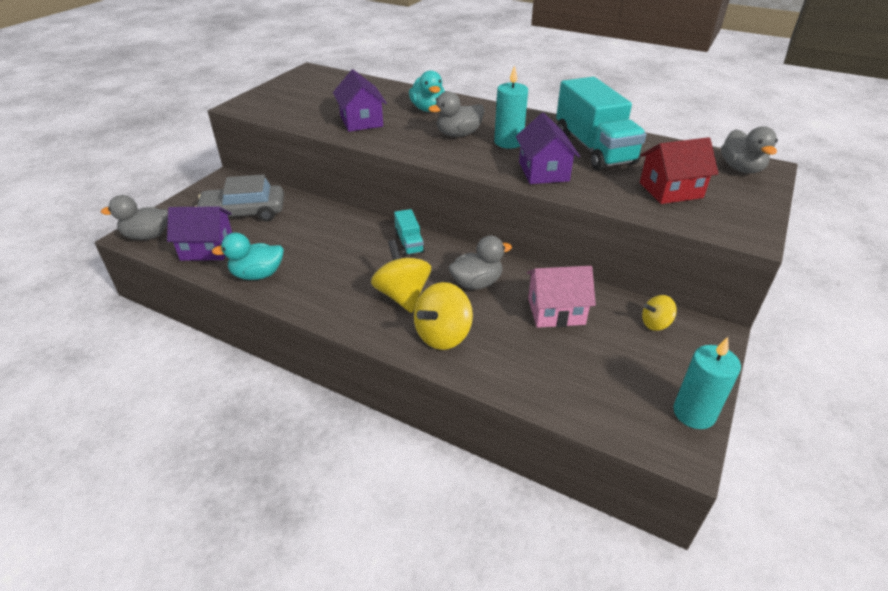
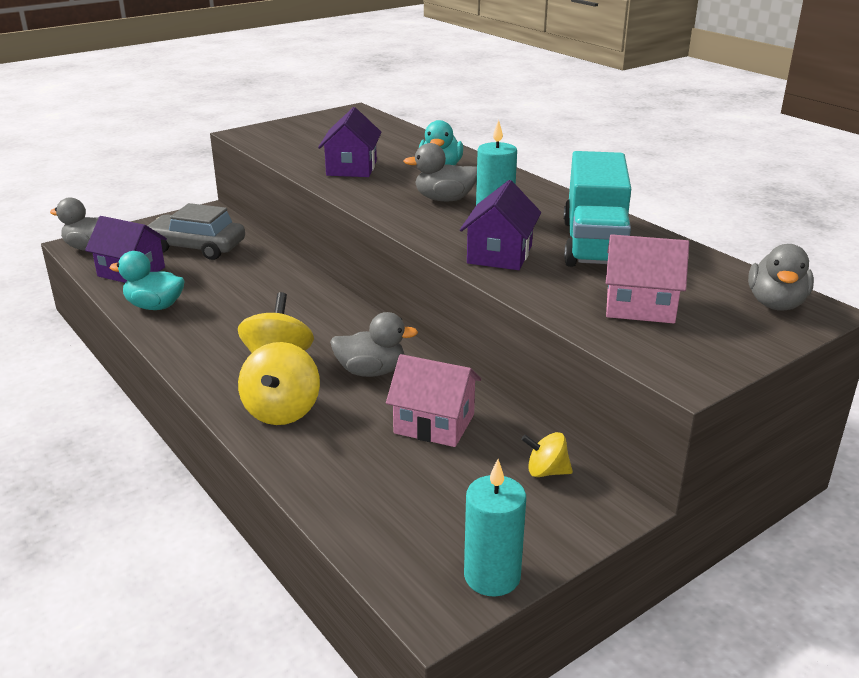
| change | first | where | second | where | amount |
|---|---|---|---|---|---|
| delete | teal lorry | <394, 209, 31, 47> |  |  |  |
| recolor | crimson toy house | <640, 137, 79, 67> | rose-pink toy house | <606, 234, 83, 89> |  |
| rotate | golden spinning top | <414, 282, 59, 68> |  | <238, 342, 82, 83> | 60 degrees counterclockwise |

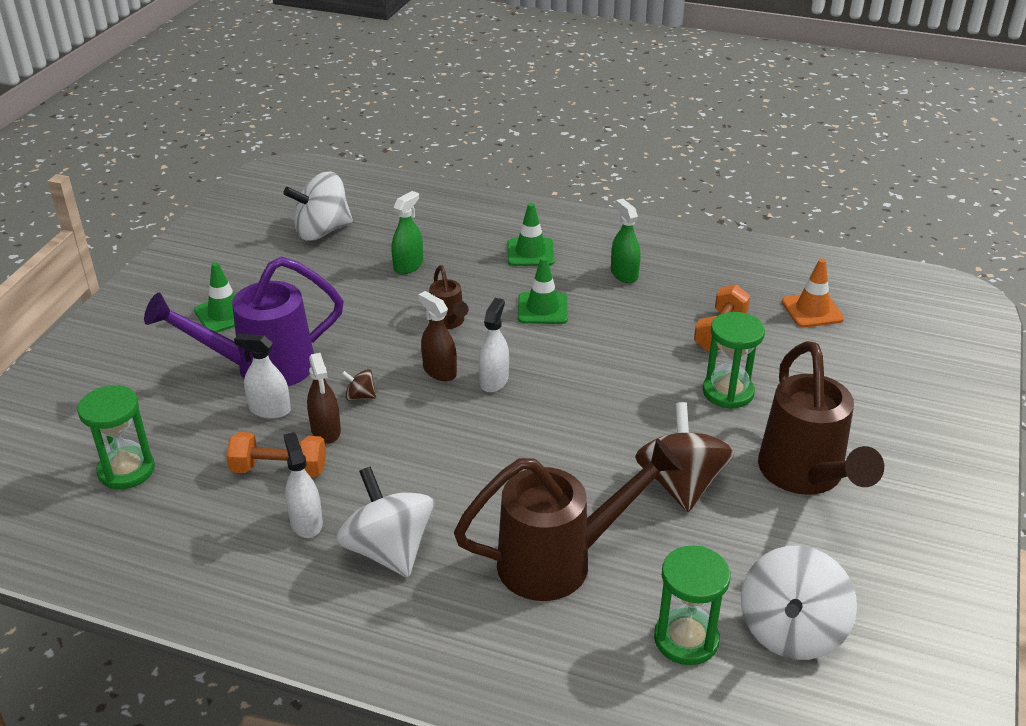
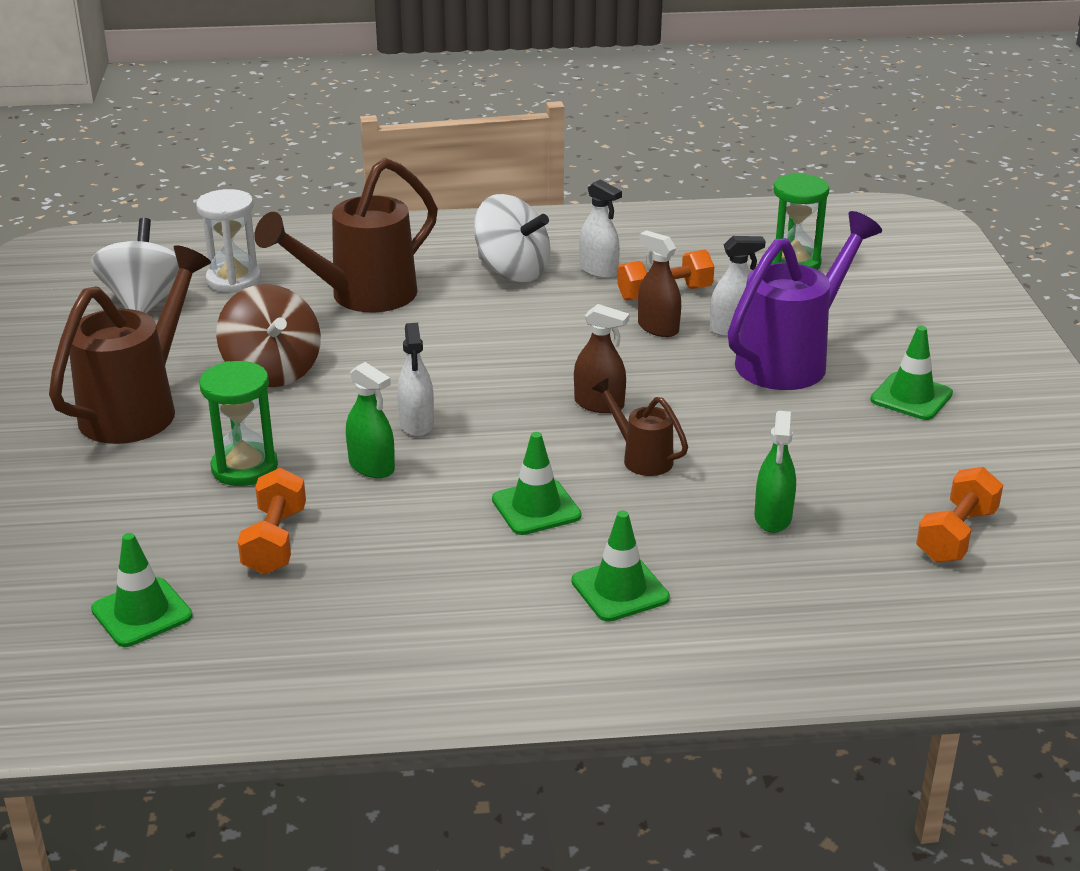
| change | first | where | second | where | amount |
|---|---|---|---|---|---|
| delete | dark brown spinning top | <342, 369, 34, 32> |  |  |  |
| move | white sprayer | <479, 298, 30, 94> |  | <397, 323, 37, 114> |  |
| move | leaf-green sprayer | <611, 199, 30, 84> |  | <346, 362, 49, 116> |  |
| replace | white spinning top | <283, 171, 70, 70> | orange dumbbell | <916, 467, 87, 96> |  |
| recolor | leaf-green sandglass | <654, 545, 77, 120> | white sandglass | <196, 189, 65, 104> |  |
| recolor | orange traffic cone | <782, 258, 62, 69> | leaf-green traffic cone | <91, 533, 102, 114> |  |
| rotate | dark brown watering pot | <758, 341, 126, 154> |  | <49, 245, 162, 199> | 60 degrees clockwise |

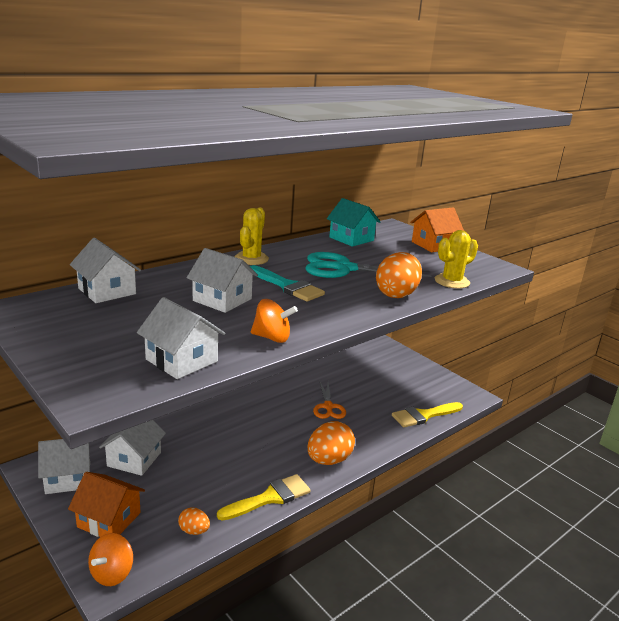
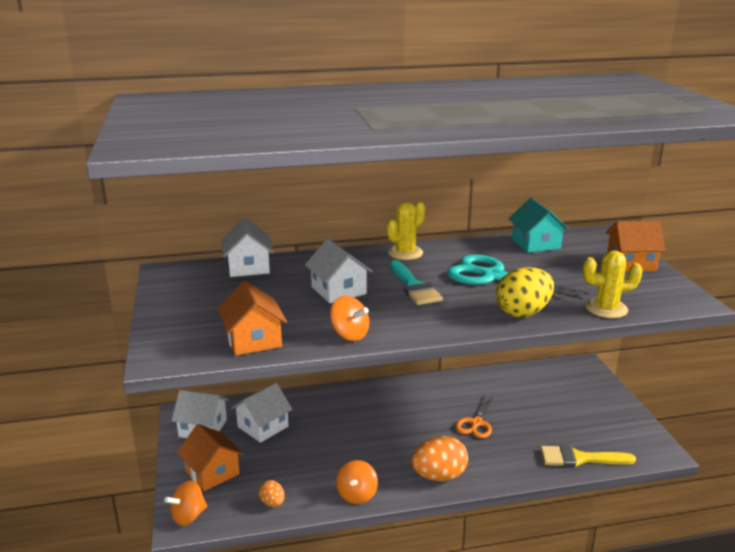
| change | first | where | second | where | amount |
|---|---|---|---|---|---|
| replace | golden brush | <217, 474, 94, 47> | orange spinning top | <336, 460, 42, 44> |  |
| recolor | white toy house | <137, 297, 88, 82> | orange toy house | <217, 281, 70, 75> |  |
| recolor | orange egg shape | <376, 252, 46, 46> | golden egg shape | <496, 267, 58, 50> |  |

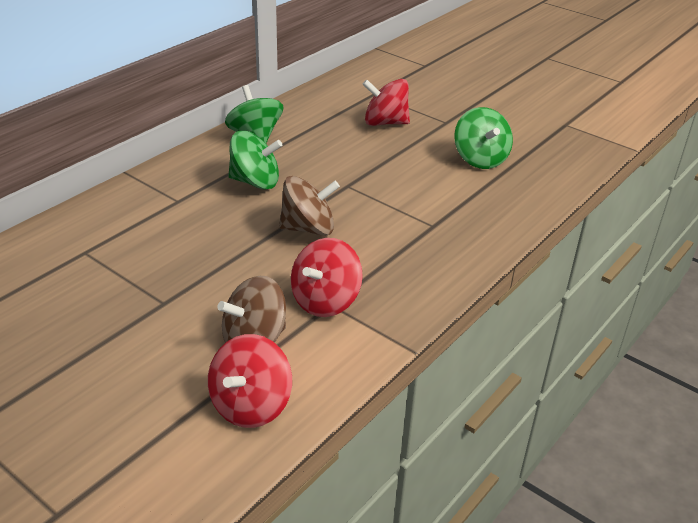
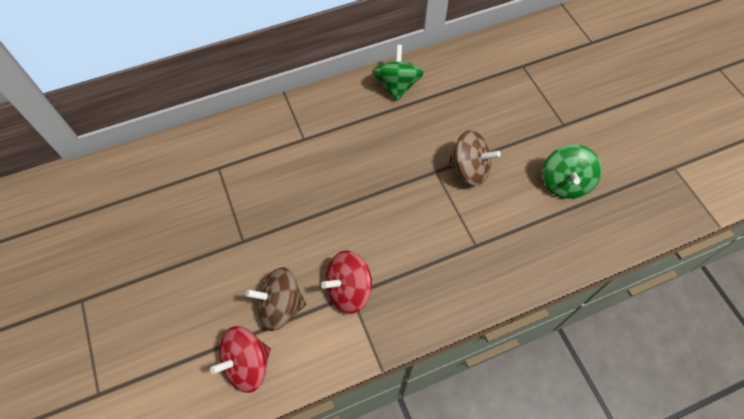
| change | first | where | second | where | amount |
|---|---|---|---|---|---|
| delete | leaf-green spinning top | <228, 131, 54, 59> |  |  |  |
| delete | crimson spinning top | <363, 79, 47, 47> |  |  |  |
| move | dark brown spinning top | <279, 176, 61, 60> |  | <448, 130, 53, 56> |  |

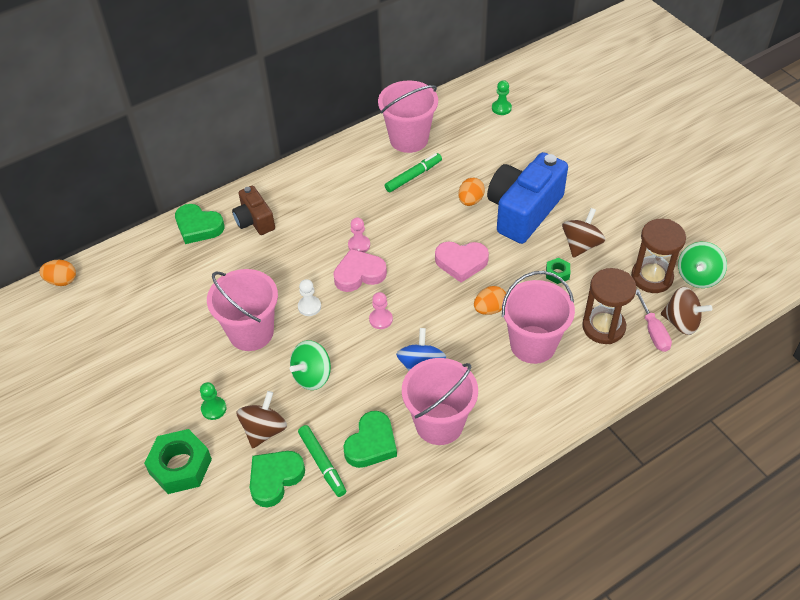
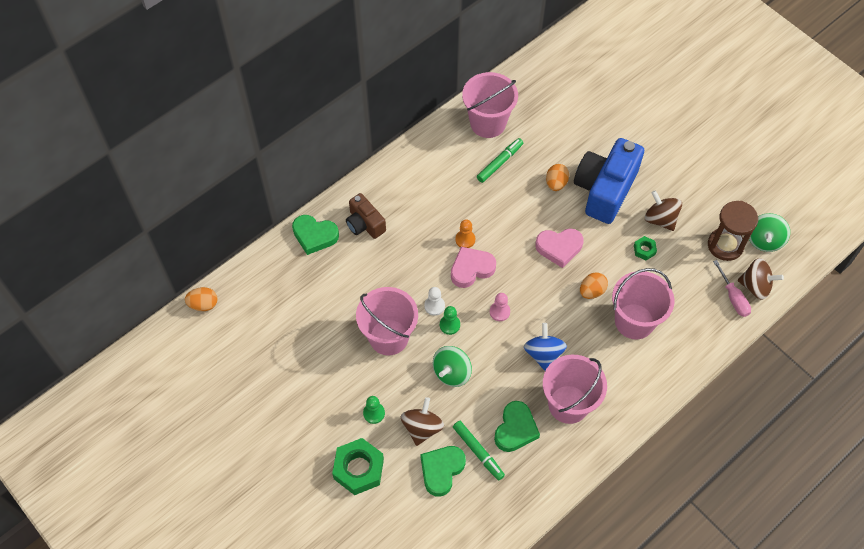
| change | first | where | second | where | amount |
|---|---|---|---|---|---|
| delete | dark brown sandglass | <582, 268, 54, 76> |  |  |  |
| move | leaf-green pawn | <492, 80, 20, 35> |  | <440, 306, 20, 29> |  |
| recolor | rose-pink pawn | <348, 217, 22, 36> | orange pawn | <455, 220, 20, 28> |  |
| rotate | dark brown spinning top | <562, 208, 43, 50> |  | <645, 190, 37, 41> | 60 degrees counterclockwise |

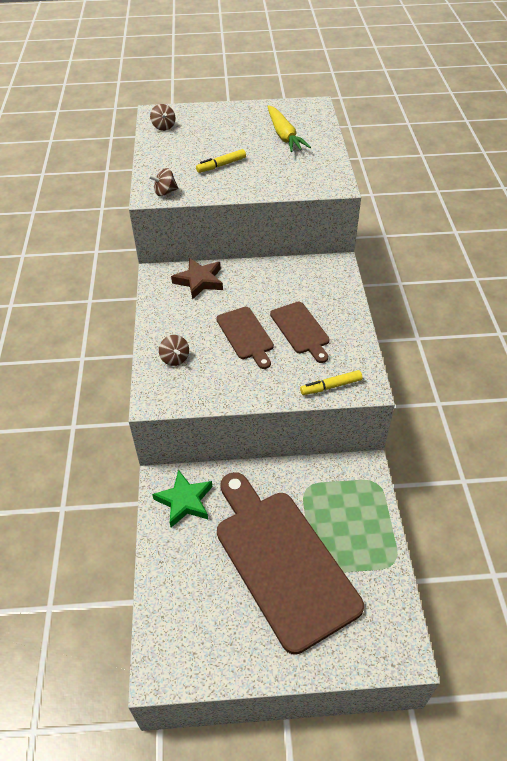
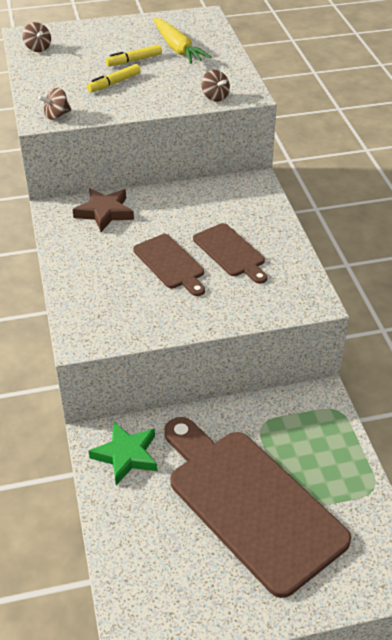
| change | first | where | second | where | amount |
|---|---|---|---|---|---|
| move | dark brown spinning top | <159, 335, 30, 31> |  | <201, 70, 29, 32> |  |
| move | golden marker | <300, 370, 62, 25> |  | <106, 45, 56, 21> |  |

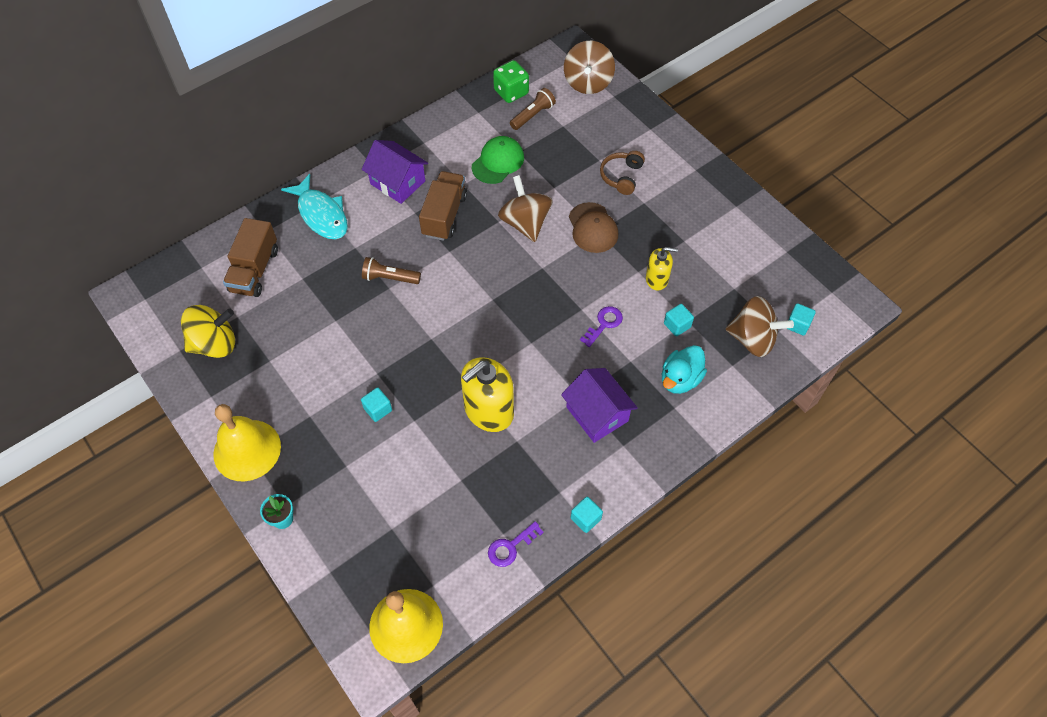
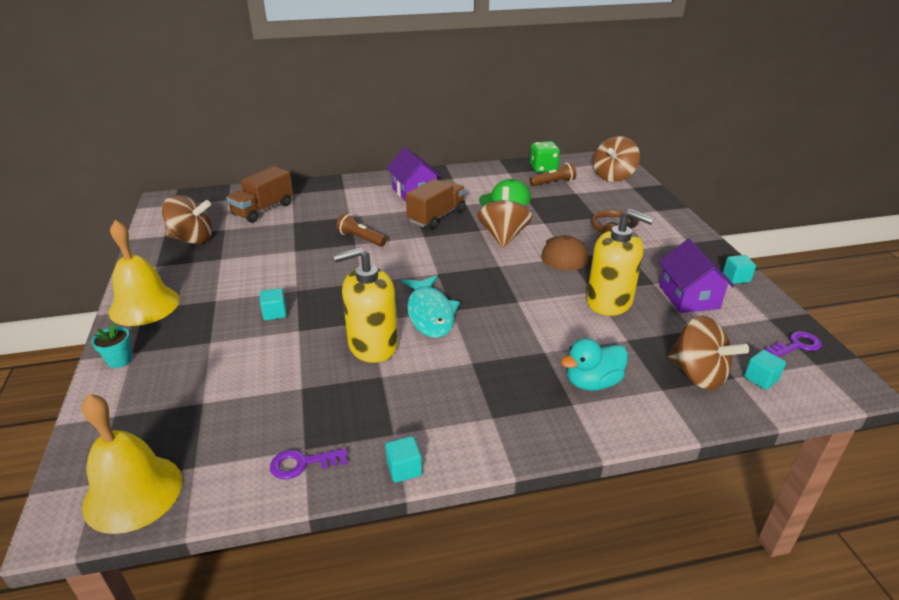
| change | first | where | second | where | amount |
|---|---|---|---|---|---|
| move | teal toy fish | <281, 174, 67, 65> |  | <401, 275, 59, 63> |  |
| move | violet toy house | <561, 368, 77, 75> |  | <658, 239, 77, 74> |  |
| move | violet key | <580, 306, 43, 41> |  | <765, 331, 57, 26> |  |
| move | teal block | <664, 304, 30, 32> |  | <723, 255, 33, 29> |  |
| recolor | golden spinning top | <181, 305, 54, 53> | dark brown spinning top | <162, 195, 50, 49> |  |
| resize | golden soap dispenser | <646, 247, 32, 43> |  | <587, 209, 67, 107> | x1.79 |

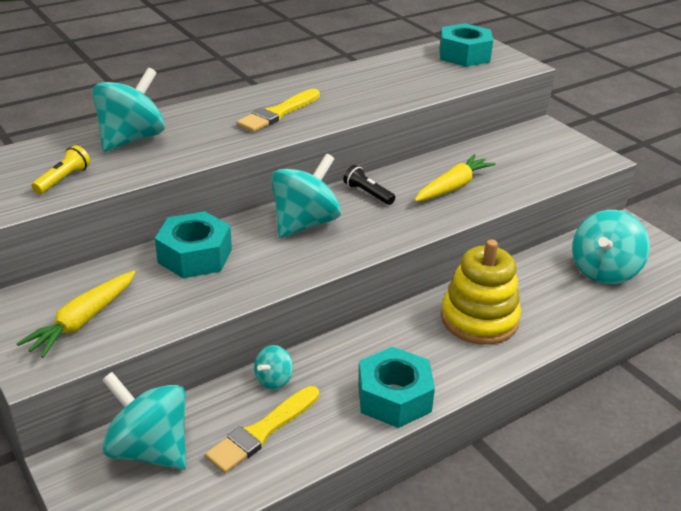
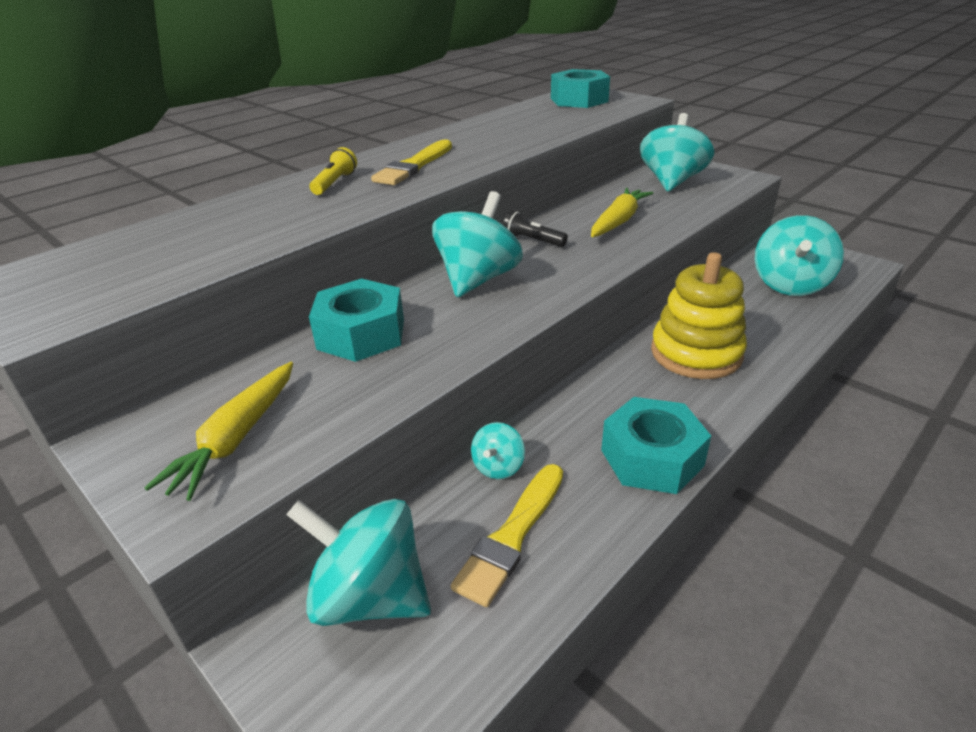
| change | first | where | second | where | amount |
|---|---|---|---|---|---|
| move | golden torch | <32, 145, 59, 49> |  | <310, 147, 47, 48> |  |
| move | teal spinning top | <92, 68, 73, 84> |  | <640, 113, 74, 79> |  |

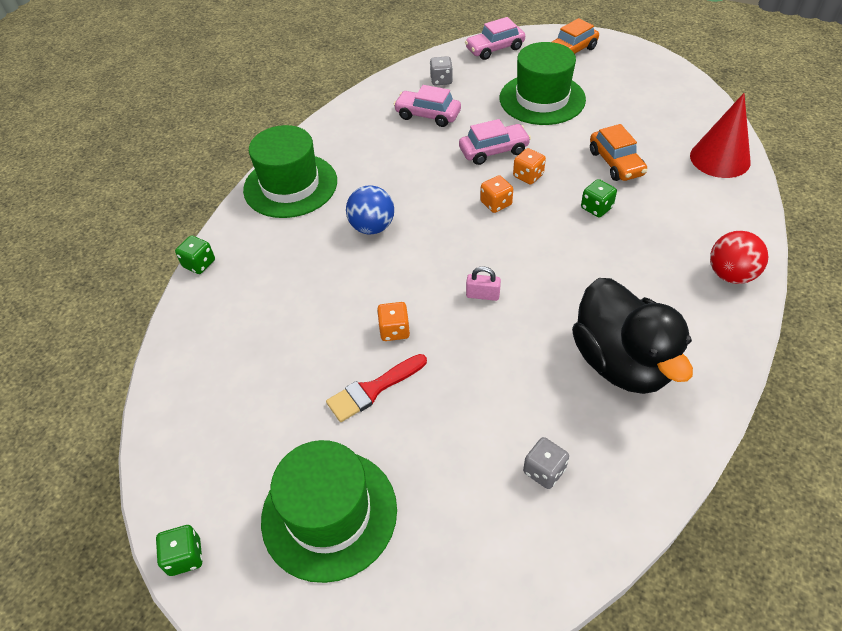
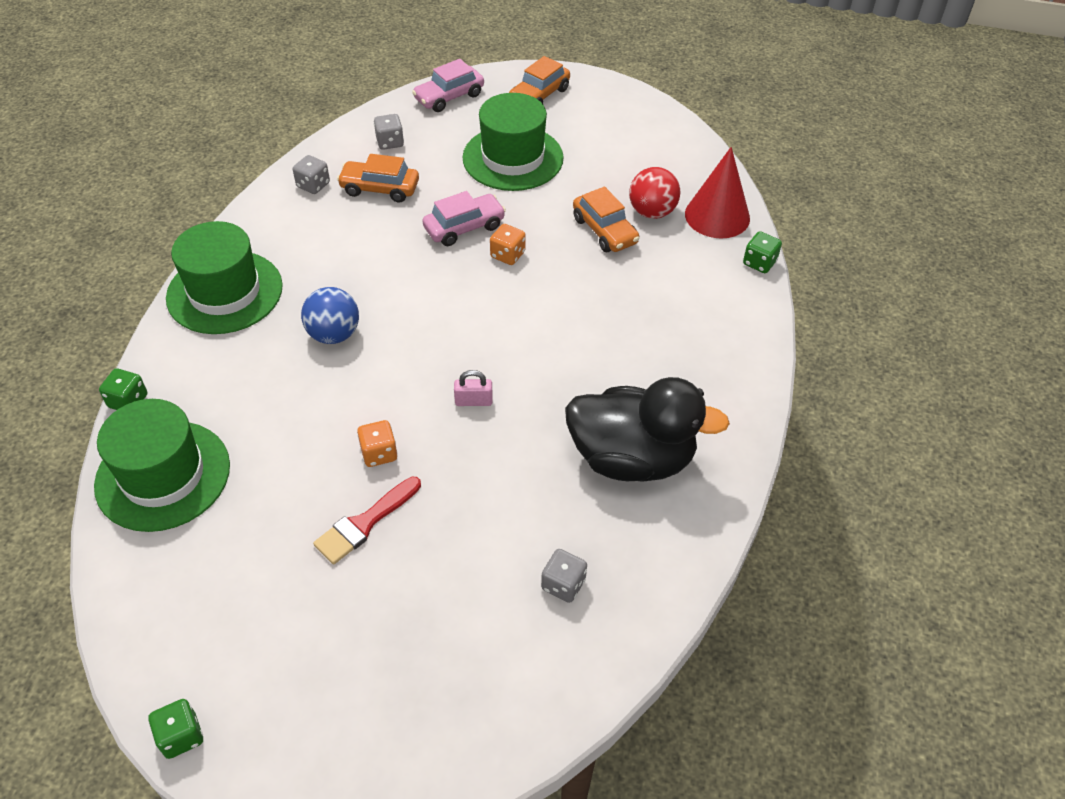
| change | first | where | second | where | amount |
|---|---|---|---|---|---|
| delete | orange game die | <480, 175, 33, 38> |  |  |  |
| insert |  |  | gray game die | <293, 155, 37, 39> |  |
| move | leaf-green tall hat | <261, 440, 136, 143> |  | <94, 399, 136, 133> |  |
| move | leaf-green game die | <581, 179, 36, 38> |  | <743, 231, 39, 42> |  |
| move | crimson play ball | <710, 231, 58, 53> |  | <629, 167, 51, 52> |  |
| recolor | rose-pink automobile | <393, 85, 68, 42> | orange automobile | <337, 154, 82, 48> |  |
| rotate | black toy duck | <572, 278, 121, 116> |  | <565, 377, 165, 104> | 45 degrees counterclockwise |

